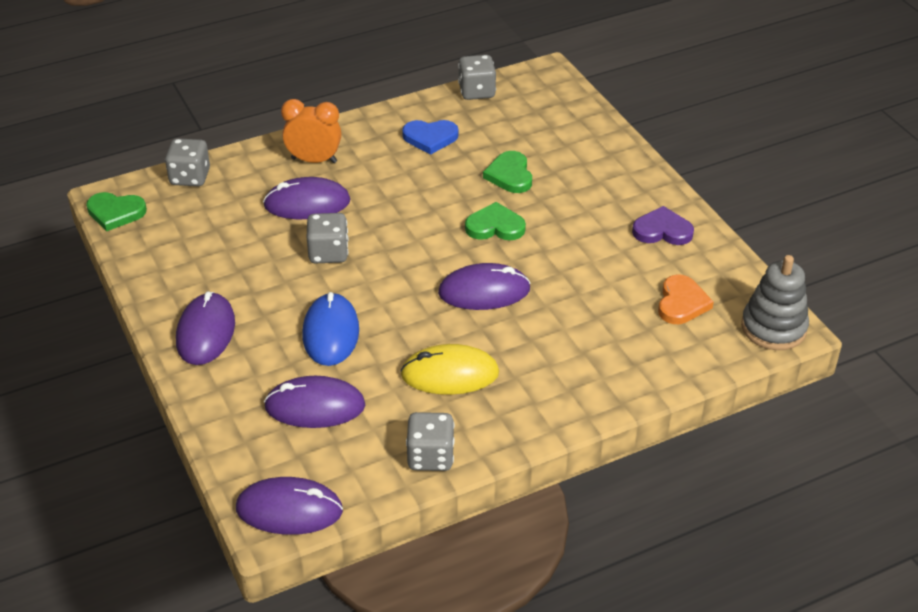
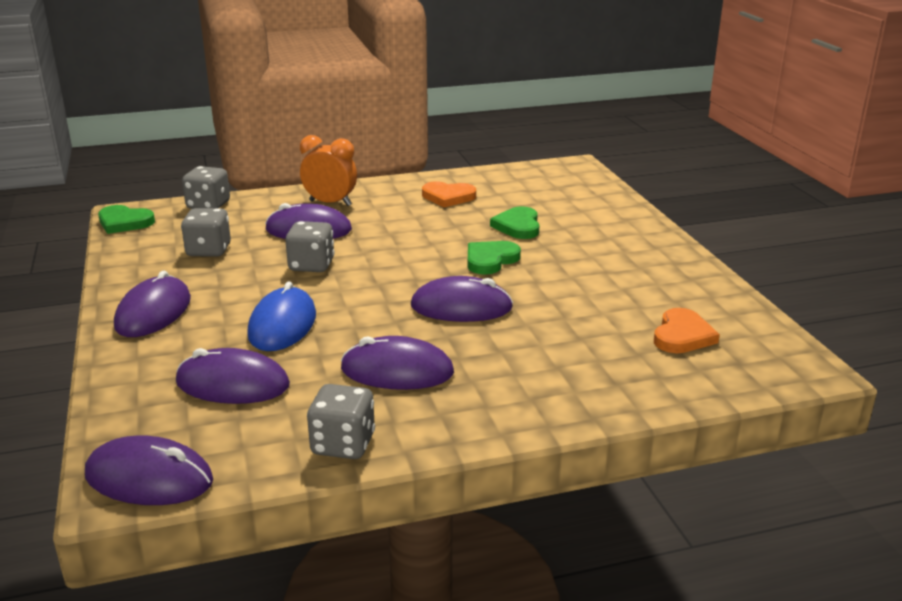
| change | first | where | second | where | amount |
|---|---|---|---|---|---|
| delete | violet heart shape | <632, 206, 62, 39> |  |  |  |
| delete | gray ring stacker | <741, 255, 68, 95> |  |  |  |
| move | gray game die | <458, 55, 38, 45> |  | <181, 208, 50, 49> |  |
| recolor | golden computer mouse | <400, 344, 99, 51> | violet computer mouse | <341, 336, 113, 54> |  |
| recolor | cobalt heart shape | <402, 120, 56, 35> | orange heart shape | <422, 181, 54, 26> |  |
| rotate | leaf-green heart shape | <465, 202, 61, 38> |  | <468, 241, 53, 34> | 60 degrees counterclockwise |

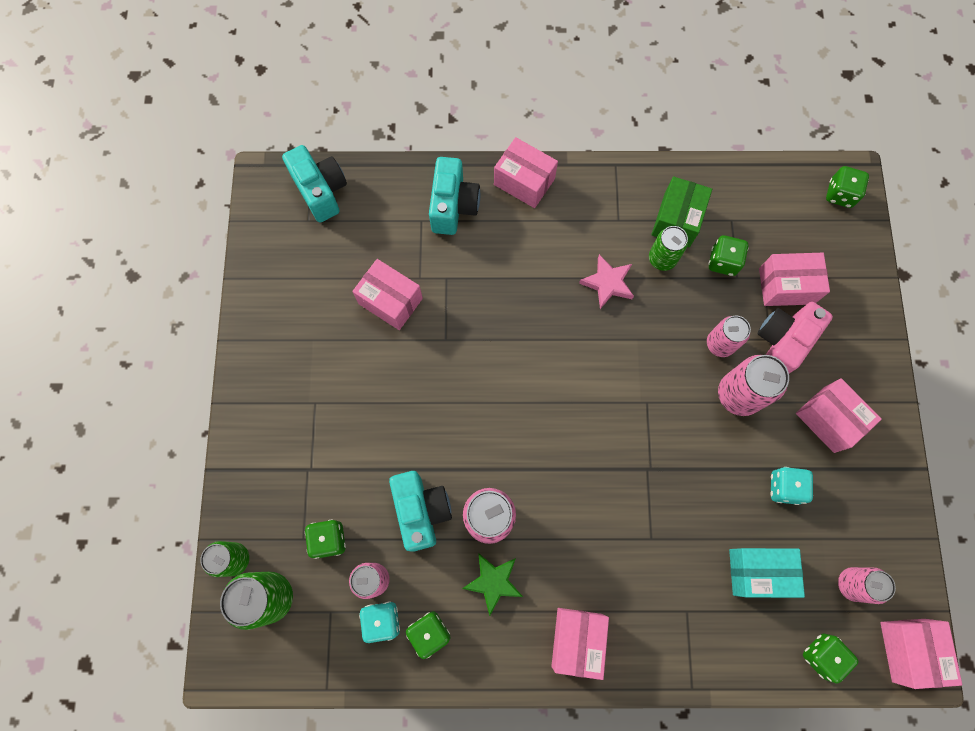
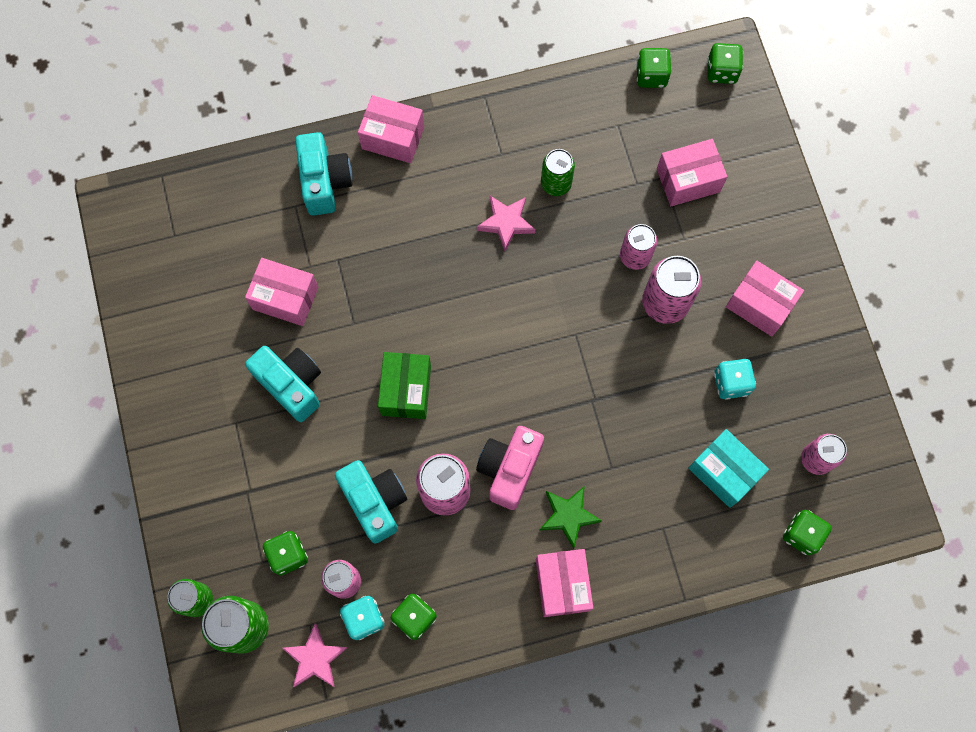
| change | first | where | second | where | amount |
|---|---|---|---|---|---|
| delete | rose-pink parcel | <880, 619, 82, 70> |  |  |  |
| insert |  |  | rose-pink star | <282, 624, 66, 63> |  |
| move | teal compact camera | <282, 145, 65, 77> |  | <245, 346, 76, 76> |  |
| move | leaf-green star | <462, 553, 61, 63> |  | <540, 486, 62, 63> |  |
| move | leaf-green parcel | <651, 176, 61, 71> |  | <378, 352, 53, 67> |  |
| move | leaf-green game die | <708, 235, 41, 41> |  | <636, 48, 35, 40> |  |
| move | rose-pink compact camera | <758, 302, 75, 71> |  | <476, 426, 68, 84> |  |
| rotate | teal parcel | <729, 548, 76, 50> |  | <688, 429, 81, 79> | 60 degrees clockwise |

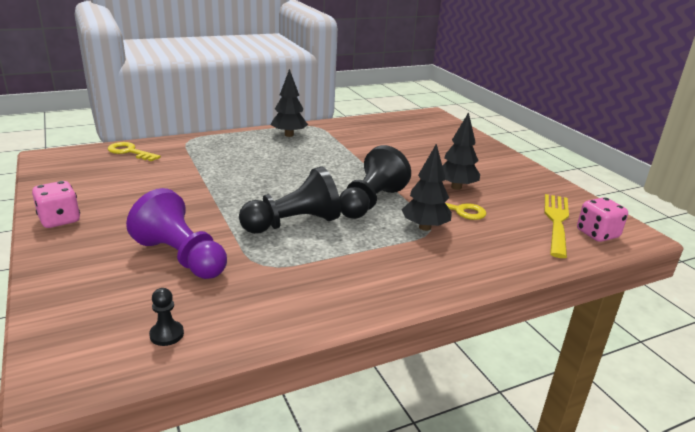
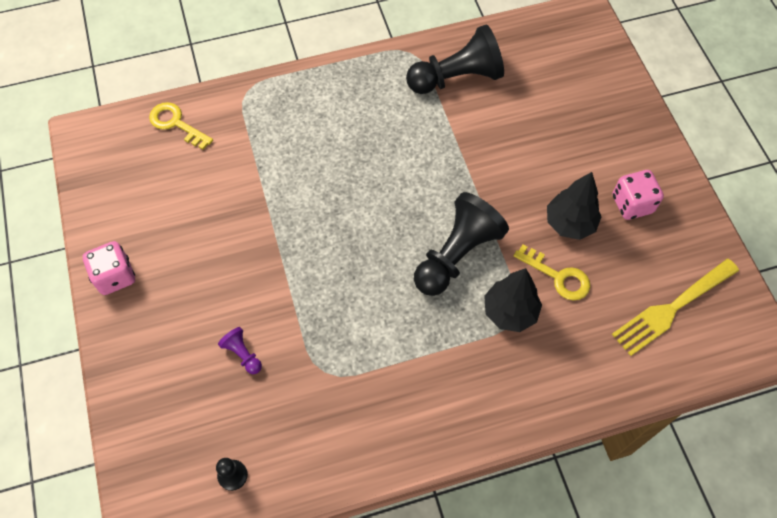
| change | first | where | second | where | amount |
|---|---|---|---|---|---|
| delete | black toy tree | <271, 69, 37, 68> |  |  |  |
| move | black pawn | <239, 166, 102, 68> |  | <406, 24, 98, 70> |  |
| move | rose-pink game die | <577, 197, 51, 45> |  | <613, 170, 51, 50> |  |
| rotate | golden dinner fork | <545, 194, 24, 64> |  | <612, 259, 127, 97> | 150 degrees counterclockwise |
| resize | violet pawn | <126, 188, 101, 91> |  | <218, 327, 44, 47> | x0.44 |

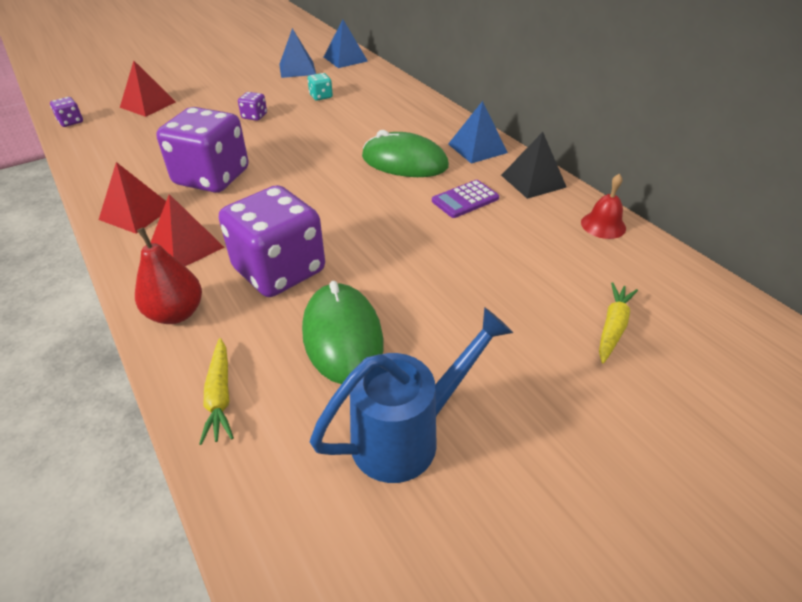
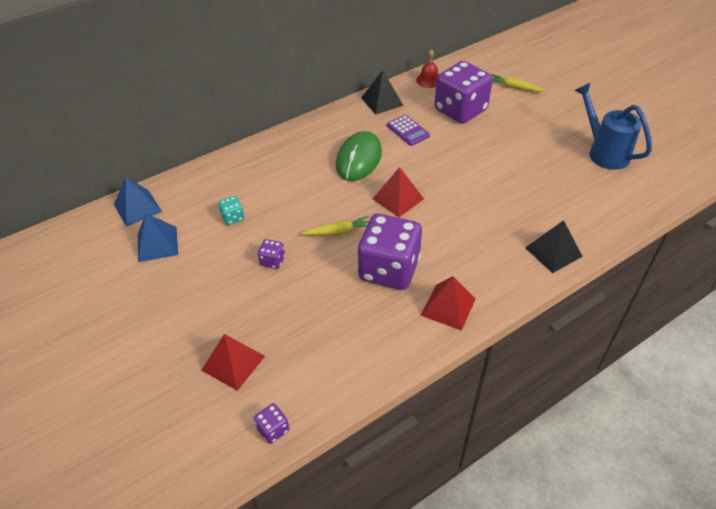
| change | first | where | second | where | amount |
|---|---|---|---|---|---|
| delete | leaf-green computer mouse | <302, 281, 82, 103> |  |  |  |
| delete | cobalt solid pyramid | <448, 101, 60, 63> |  |  |  |
| move | crimson solid pyramid | <150, 194, 75, 72> |  | <373, 167, 51, 50> |  |
| move | golden carrot | <199, 338, 35, 107> |  | <302, 216, 67, 19> |  |
| move | violet game die | <219, 185, 106, 112> |  | <434, 61, 59, 63> |  |
| replace | crimson pear fruit | <135, 227, 67, 97> | black solid pyramid | <525, 220, 58, 53> |  |

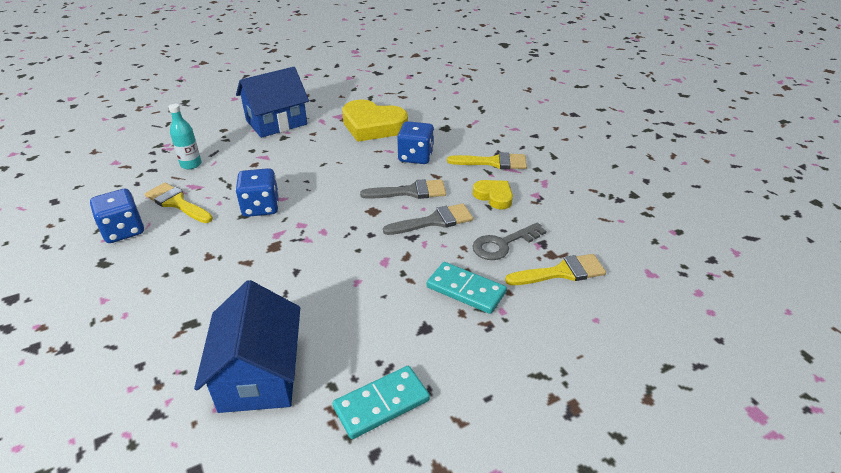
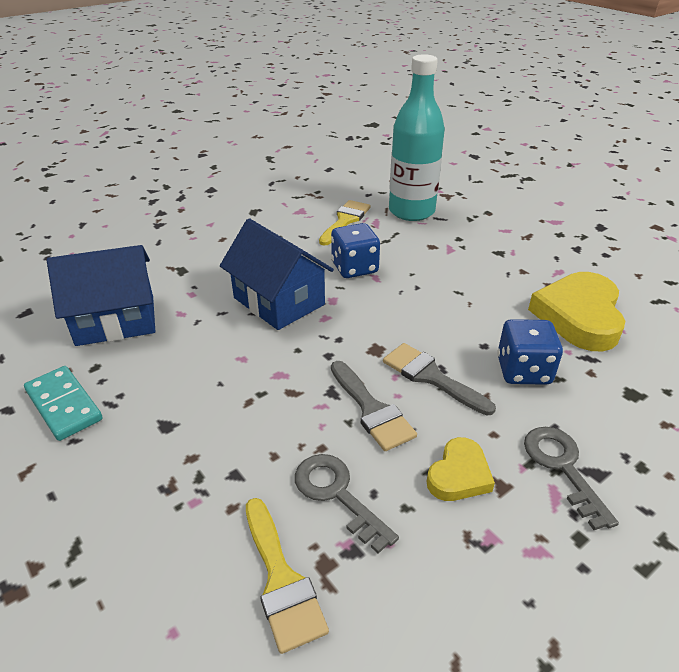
| change | first | where | second | where | amount |
|---|---|---|---|---|---|
| delete | cobalt game die | <90, 189, 54, 54> |  |  |  |
| delete | teal domino | <427, 262, 80, 52> |  |  |  |
| move | cobalt toy house | <236, 67, 73, 71> |  | <220, 218, 114, 112> |  |
| replace | golden brush | <447, 152, 80, 17> | gray key | <524, 427, 95, 103> |  |
| rotate | gray brush | <360, 179, 86, 20> |  | <383, 343, 113, 72> | 150 degrees clockwise |
| resize | teal bottle | <168, 104, 34, 65> |  | <389, 54, 56, 167> | x2.10 |

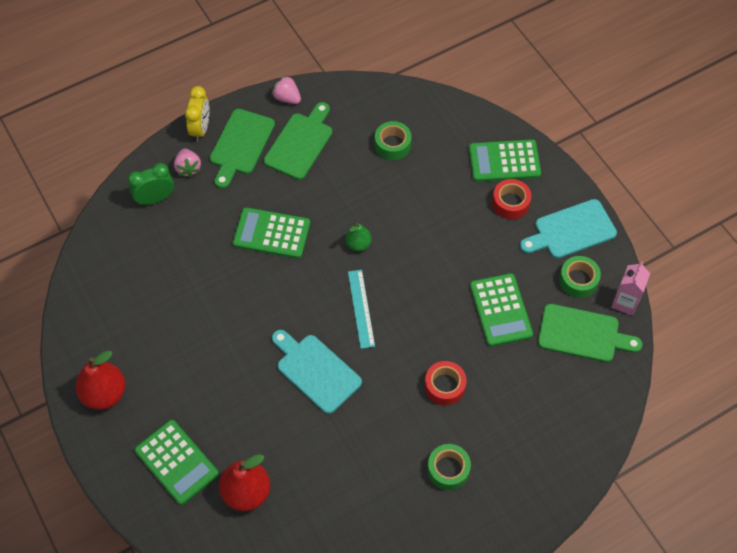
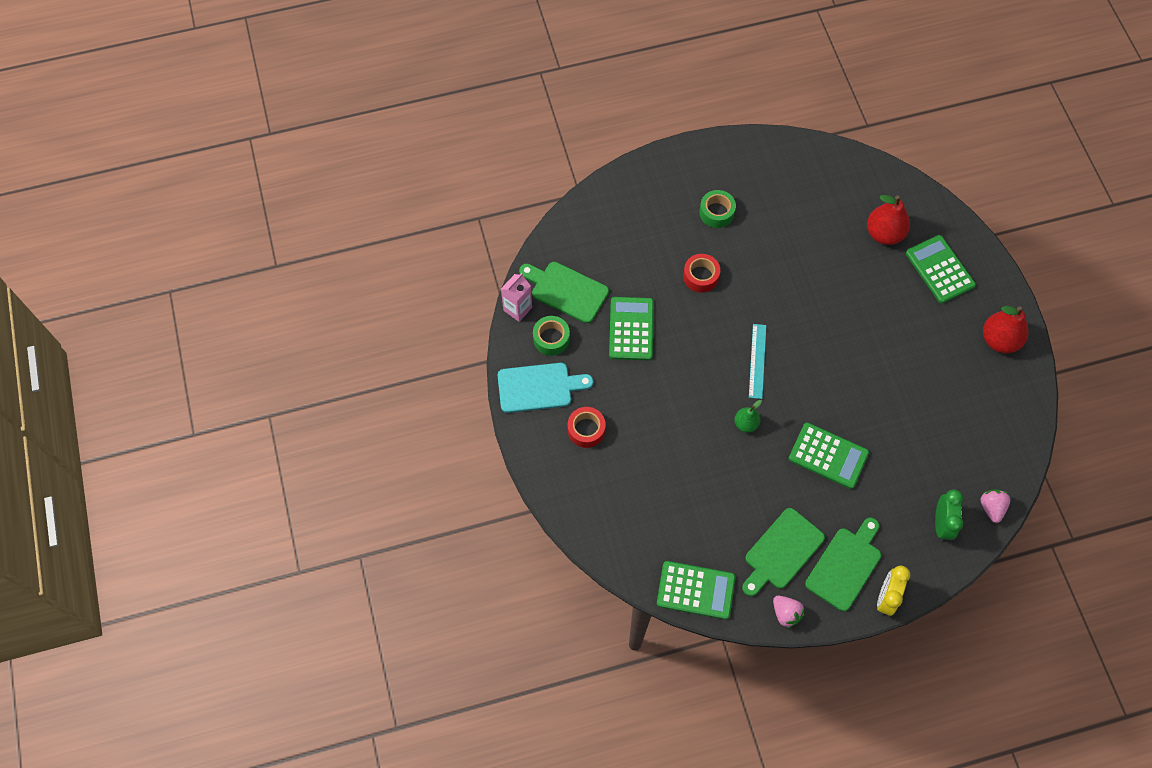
| change | first | where | second | where | amount |
|---|---|---|---|---|---|
| delete | teal cutting board | <272, 330, 90, 84> |  |  |  |
| delete | leaf-green tape | <375, 121, 37, 39> |  |  |  |
| move | rose-pink strawberry | <174, 149, 27, 28> |  | <980, 489, 30, 34> |  |
| move | leaf-green calculator | <469, 140, 72, 42> |  | <657, 561, 78, 59> |  |
| rotate | leaf-green alarm clock | <128, 163, 46, 42> |  | <935, 489, 28, 52> | 75 degrees counterclockwise |

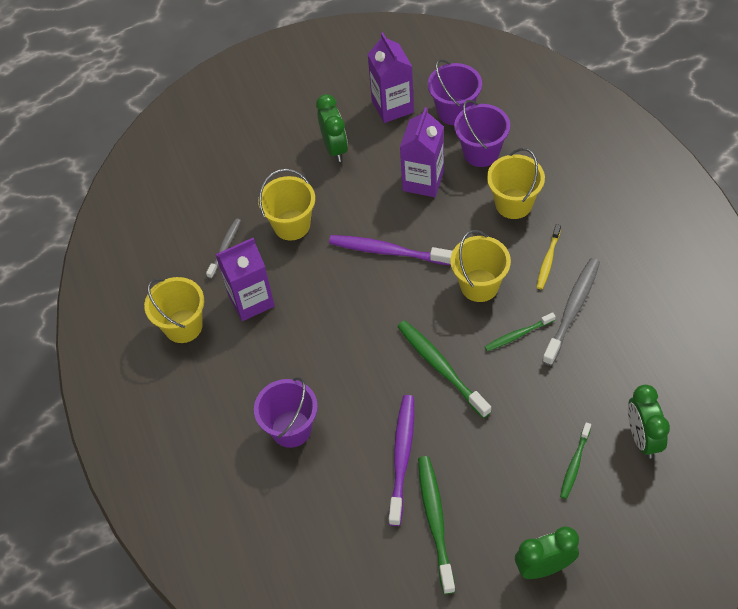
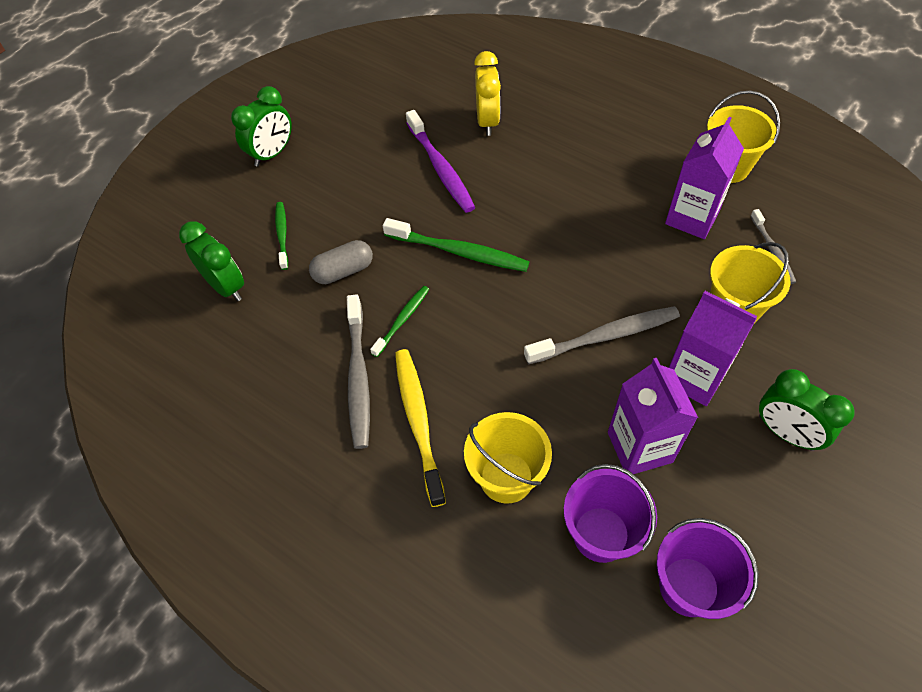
| change | first | where | second | where | amount |
|---|---|---|---|---|---|
| delete | violet bucket | <254, 377, 64, 71> |  |  |  |
| delete | leaf-green toothbrush | <418, 456, 37, 138> |  |  |  |
| delete | golden bucket | <451, 230, 60, 72> |  |  |  |
| insert |  |  | gray capsule | <309, 240, 64, 44> |  |
| insert |  |  | golden alarm clock | <474, 51, 27, 85> |  |
| move | violet milk carton | <367, 32, 47, 91> |  | <669, 291, 88, 115> |  |
| recolor | violet toothbrush | <329, 235, 124, 30> | gray toothbrush | <524, 306, 156, 58> |  |
| resize | golden toothbrush | <537, 224, 24, 65> |  | <395, 349, 51, 158> | x1.71 |

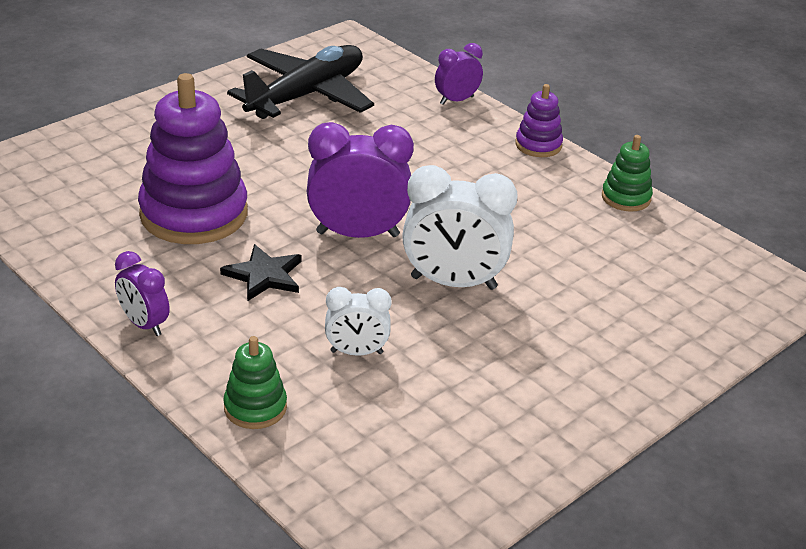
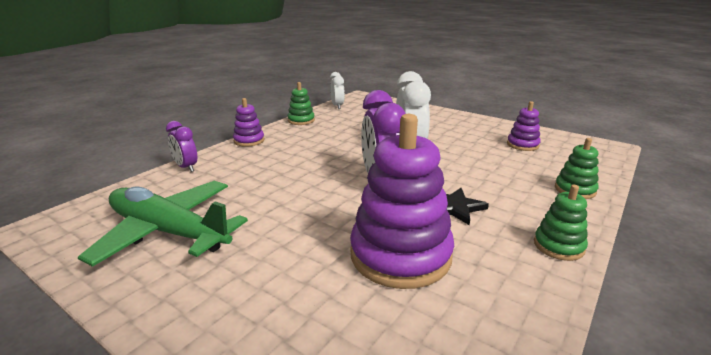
| change | first | where | second | where | amount |
|---|---|---|---|---|---|
| insert |  |  | violet ring stacker | <507, 101, 34, 50> |  |
| move | white alarm clock | <325, 287, 66, 69> |  | <330, 72, 15, 37> |  |
| replace | violet alarm clock | <115, 251, 55, 85> | leaf-green ring stacker | <534, 185, 54, 76> |  |
| recolor | black plane | <227, 45, 147, 74> | leaf-green plane | <78, 181, 170, 86> |  |

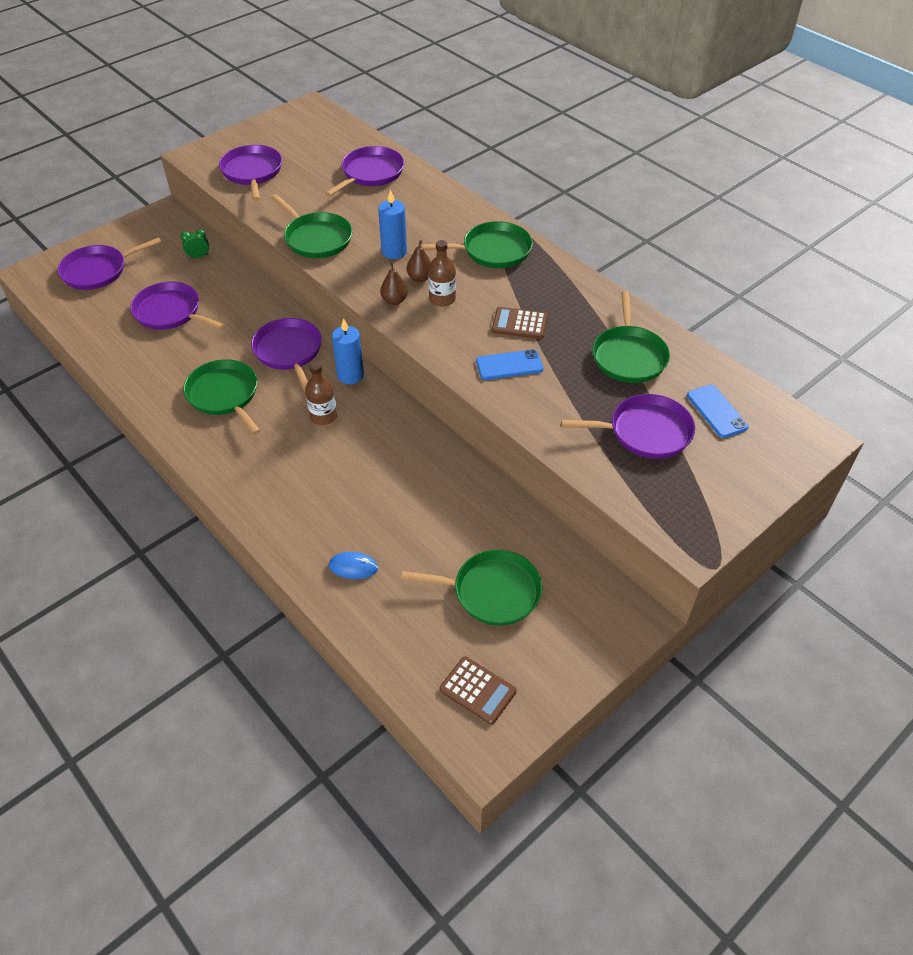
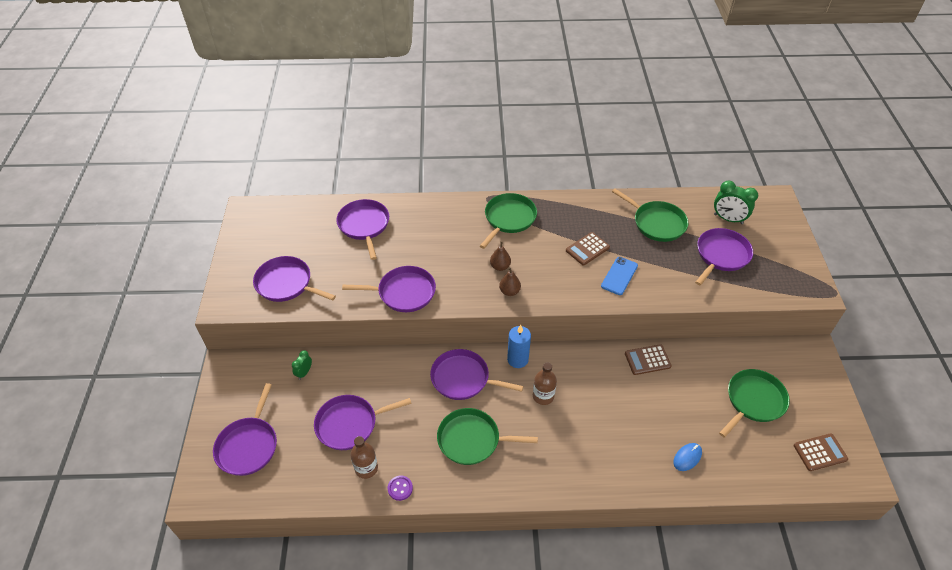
| change | first | where | second | where | amount |
|---|---|---|---|---|---|
| delete | cobalt candle | <378, 189, 29, 70> |  |  |  |
| insert |  |  | violet button | <388, 475, 25, 26> |  |
| insert |  |  | dark brown calculator | <625, 344, 47, 31> |  |
| move | dark brown bottle | <428, 240, 28, 67> |  | <350, 436, 28, 43> |  |
| replace | cobalt phone | <687, 384, 61, 54> | leaf-green alarm clock | <714, 181, 44, 43> |  |
| recolor | leaf-green pan | <271, 194, 81, 64> | violet pan | <342, 266, 94, 46> |  |

